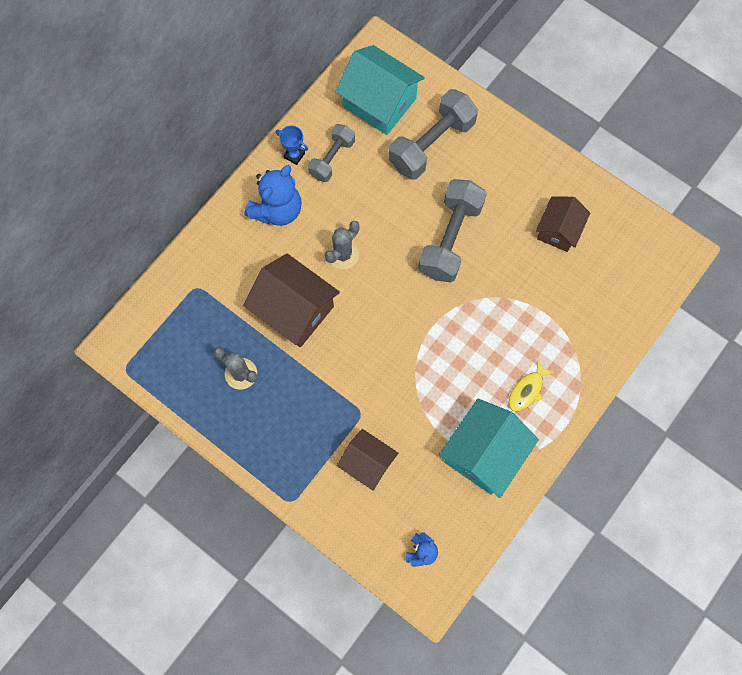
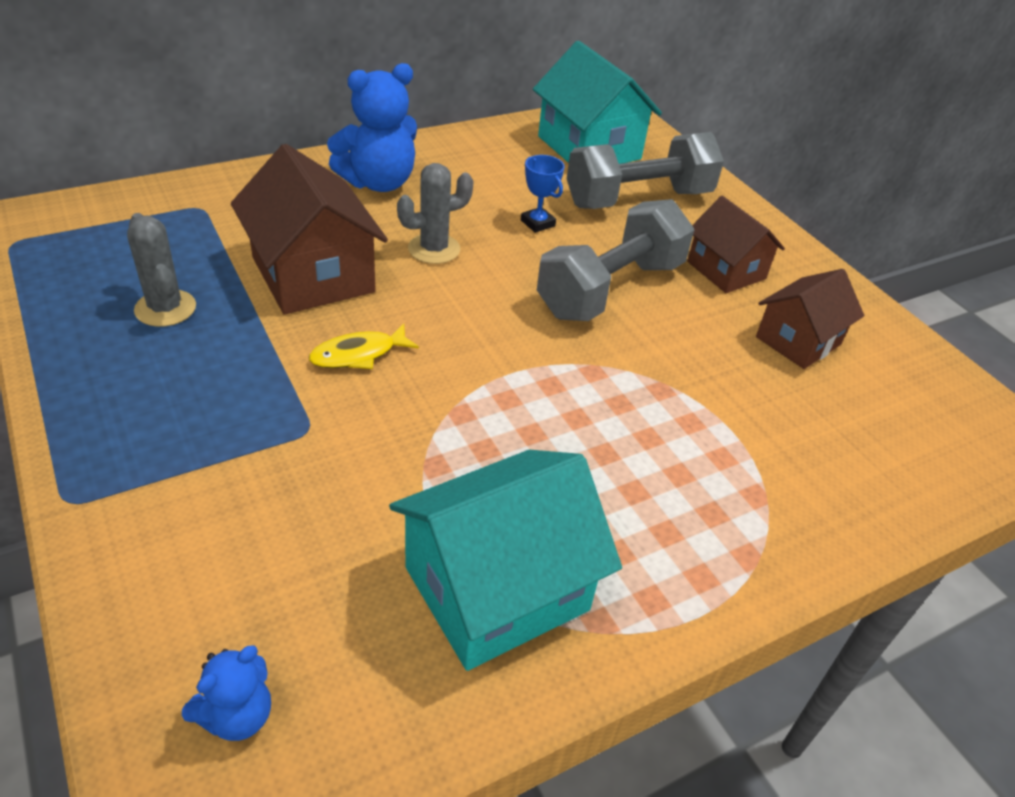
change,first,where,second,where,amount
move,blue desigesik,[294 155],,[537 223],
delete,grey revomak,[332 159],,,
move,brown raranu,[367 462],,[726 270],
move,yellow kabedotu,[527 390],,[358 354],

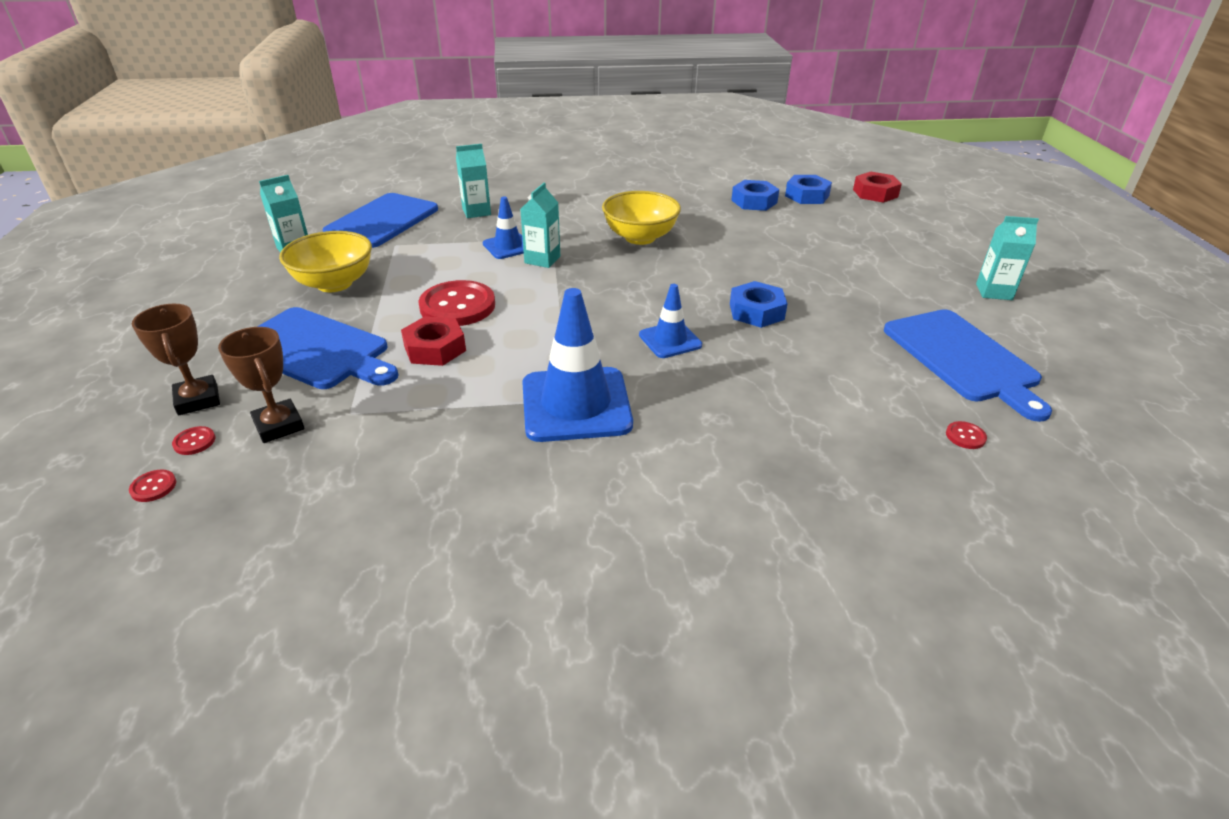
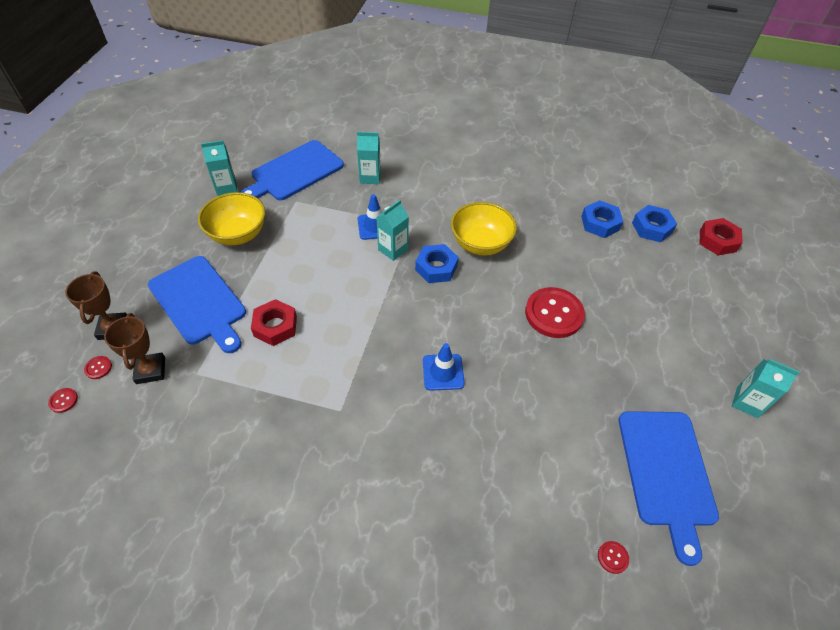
change,first,where,second,where,amount
move,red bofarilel,[457 306],,[554 314],
delete,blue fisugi,[576 404],,,
move,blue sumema,[756 311],,[436 267],

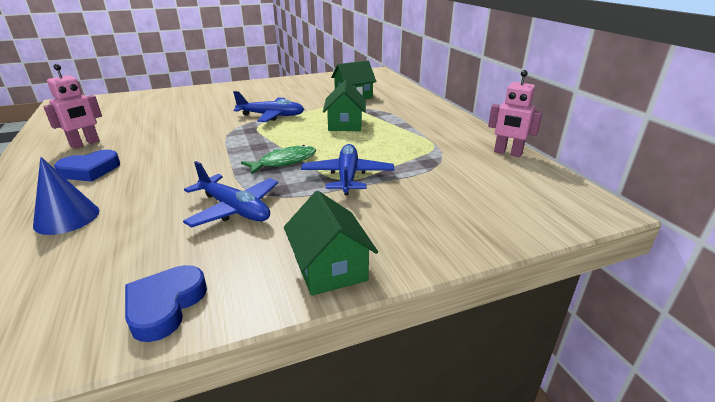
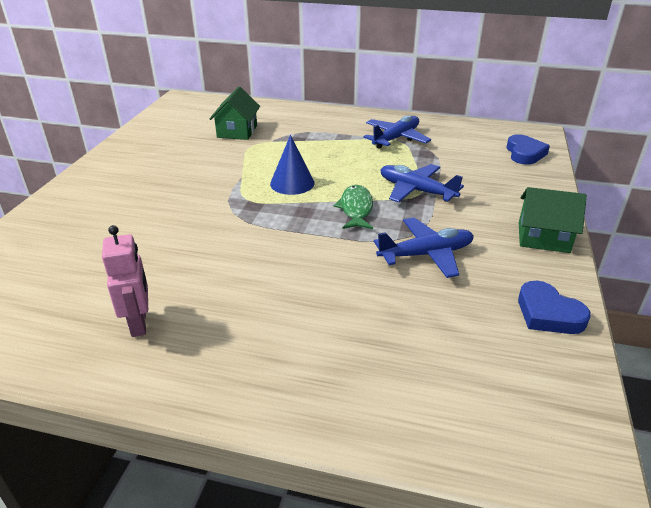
change,first,where,second,where,amount
move,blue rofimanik,[67 218],,[292 183],
move,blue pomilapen,[90 170],,[524 153],
move,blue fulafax,[271 116],,[396 138],
delete,green raranu,[345 124],,,
delete,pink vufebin,[507 153],,,

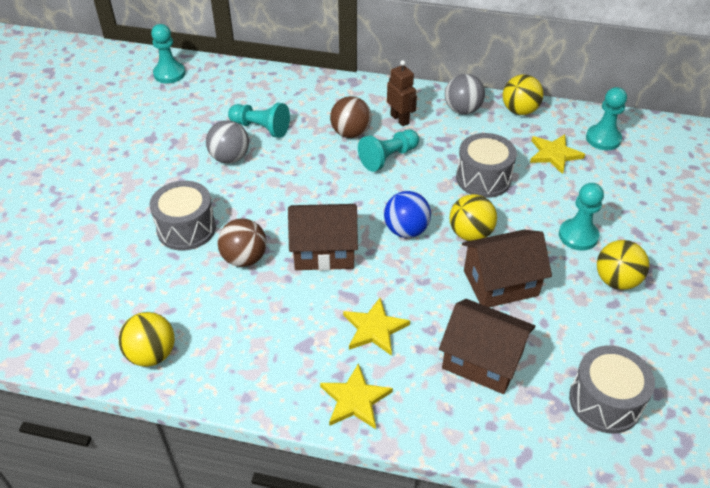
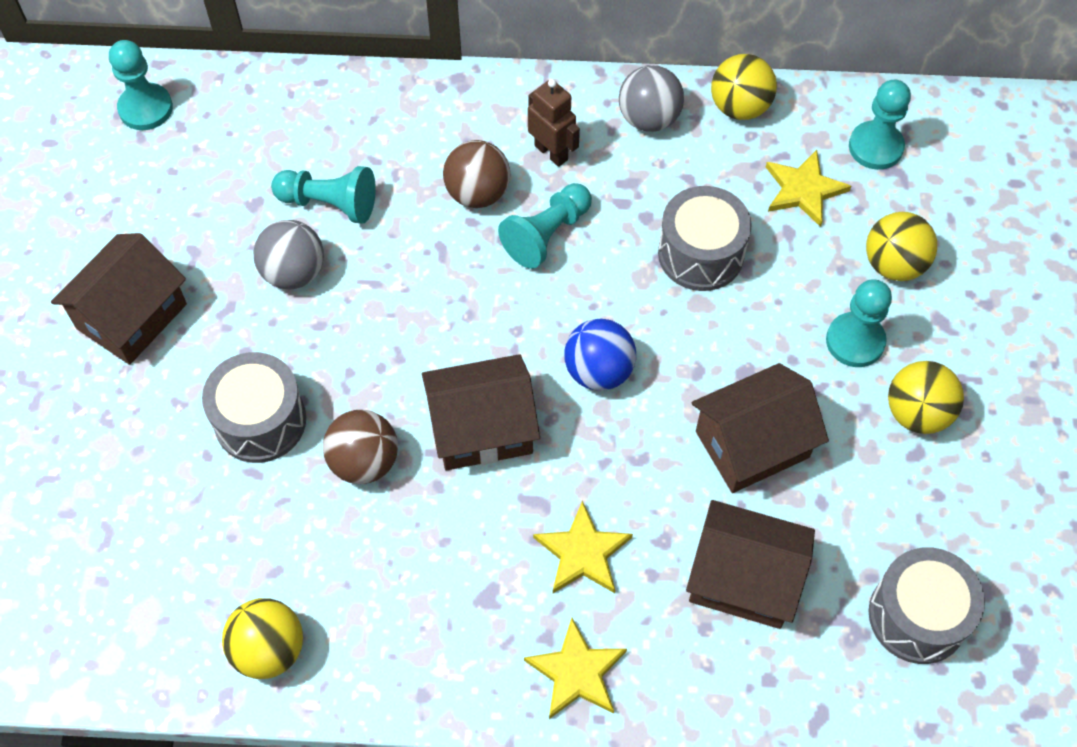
change,first,where,second,where,amount
move,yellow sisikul,[470 234],,[893 264],
insert,,,brown raranu,[132 316],

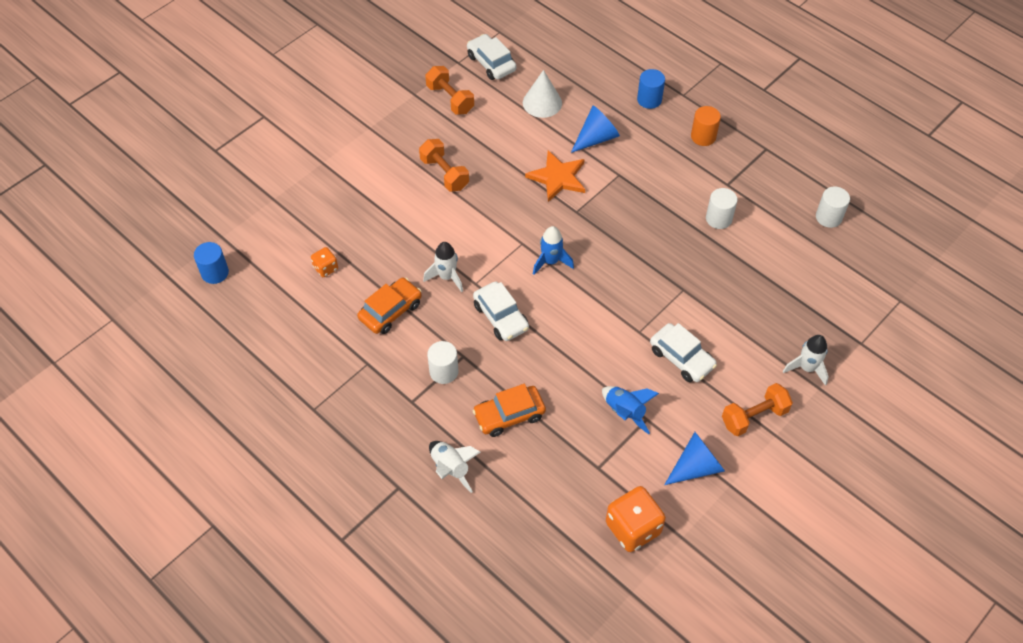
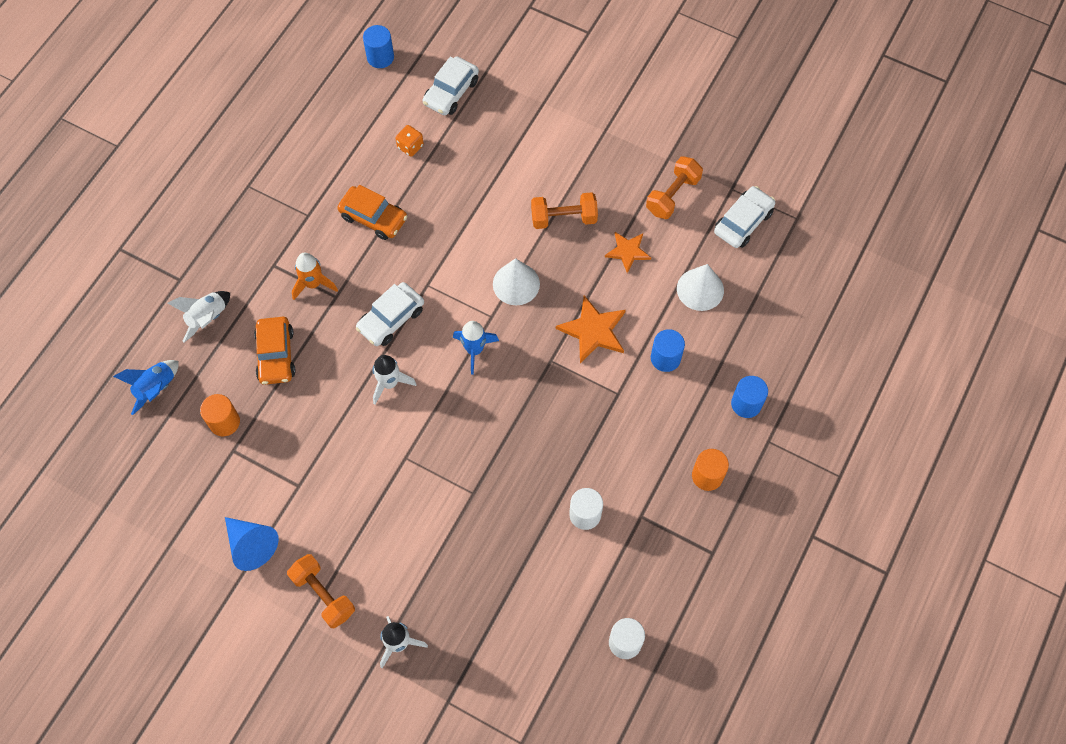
change,first,where,second,where,amount
rotate,orange revomak,[444 173],,[563 218],45 degrees clockwise
move,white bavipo,[447 277],,[389 383],
replace,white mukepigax,[444 371],orange bavipo,[313 284],
rotate,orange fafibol,[509 415],,[276 355],150 degrees counterclockwise
replace,blue rofimanik,[596 138],blue mukepigax,[665 358],
move,blue bavipo,[625 412],,[156 388],
delete,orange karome,[633 528],,,
move,white fafibol,[681 358],,[451 92],
insert,,,orange mukepigax,[224 422],
insert,,,white rofimanik,[516 284],
insert,,,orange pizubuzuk,[628 251],

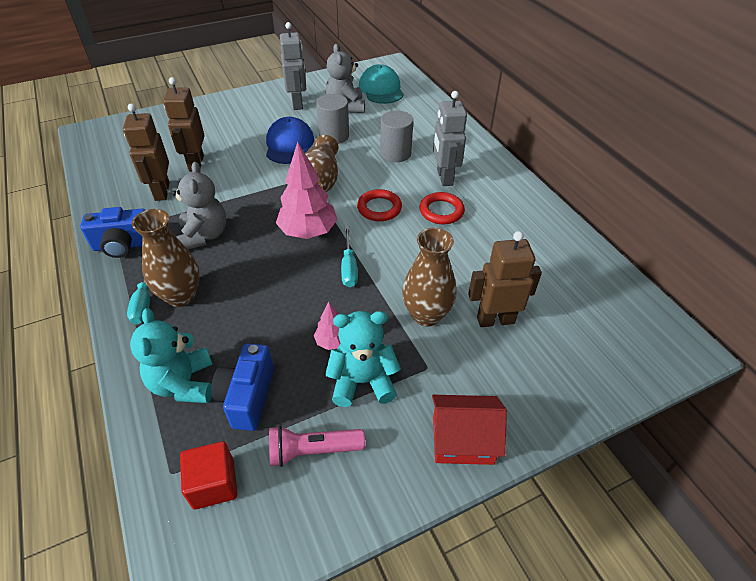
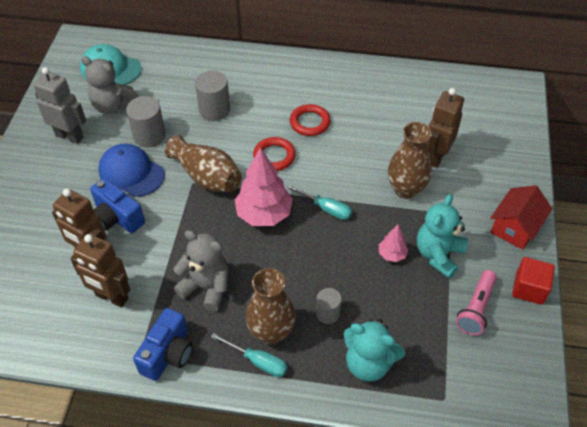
change,first,where,second,where,amount
move,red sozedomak,[214 484],,[529 289],
move,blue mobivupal,[247 397],,[117 217],
delete,grey vufebin,[444 177],,,
insert,,,grey mukepigax,[328 313],

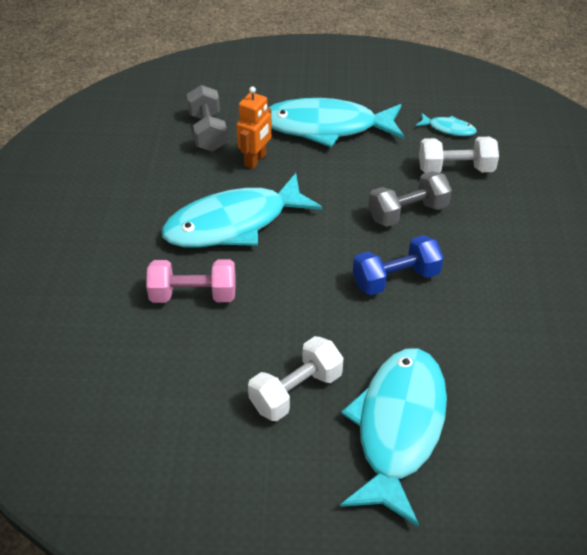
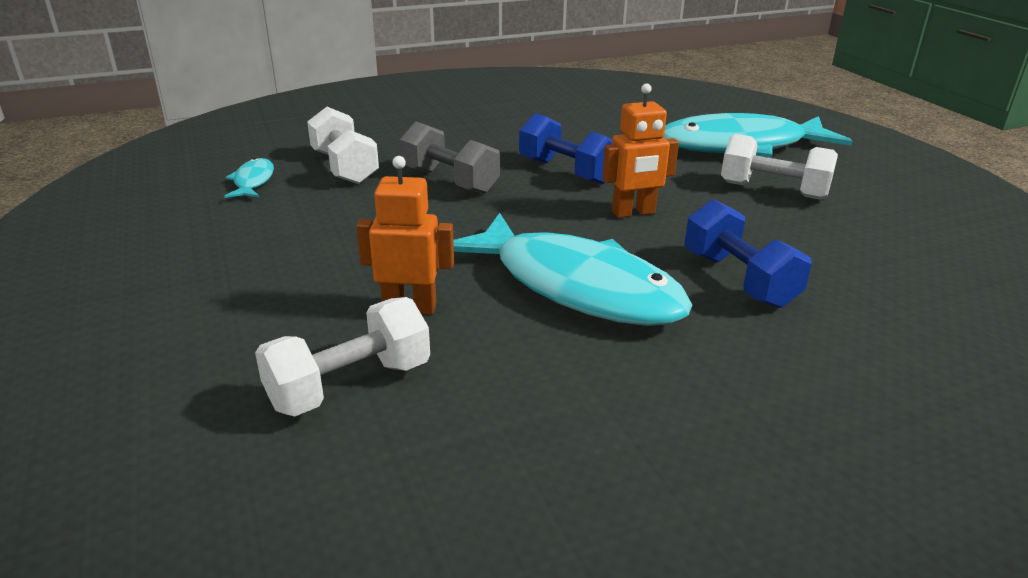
change,first,where,second,where,amount
recolor,pink revomak,[193 295],blue revomak,[738 280],
recolor,grey revomak,[208 132],white revomak,[350 385],
delete,turquoise kabedotu,[326 127],,,
insert,,,orange vufebin,[633 213],

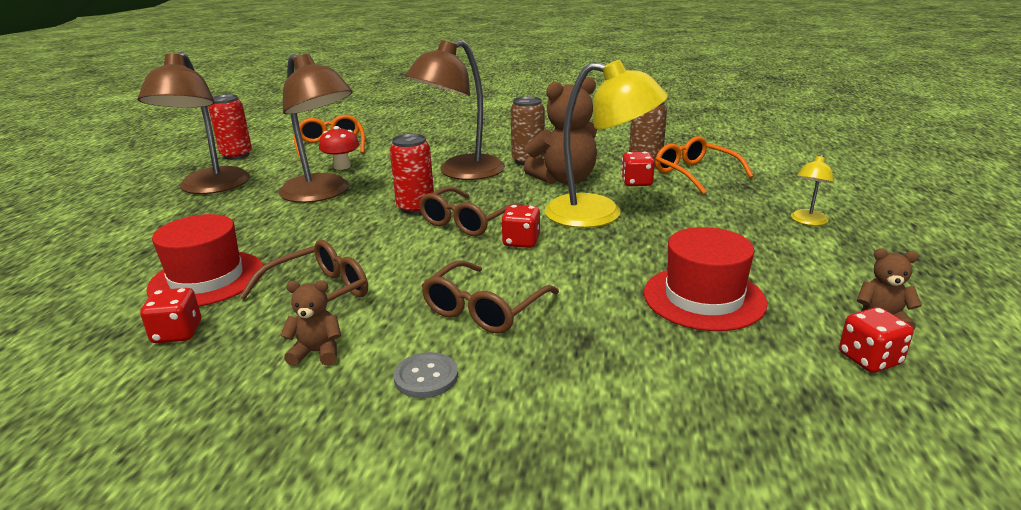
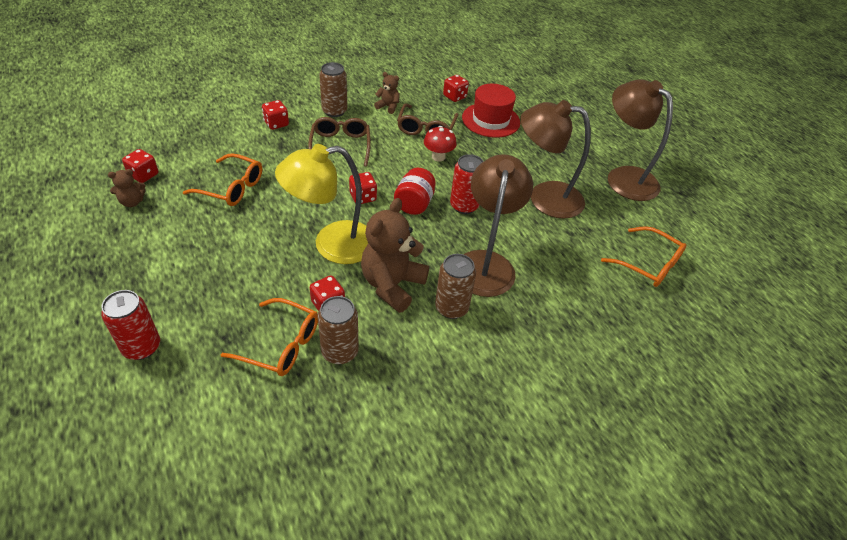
change,first,where,second,where,amount
move,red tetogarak,[236 155],,[141 347],
rotate,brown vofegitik,[317 353],,[388 107],120 degrees counterclockwise
move,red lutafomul,[342 166],,[438 157],
replace,grey bofarilel,[426 377],brown tetogarak,[334 111],
replace,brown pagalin,[467 222],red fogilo,[414 204],
replace,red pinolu,[704 298],orange pagalin,[232 188],
delete,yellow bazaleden,[807 221],,,
insert,,,red karome,[276 124],

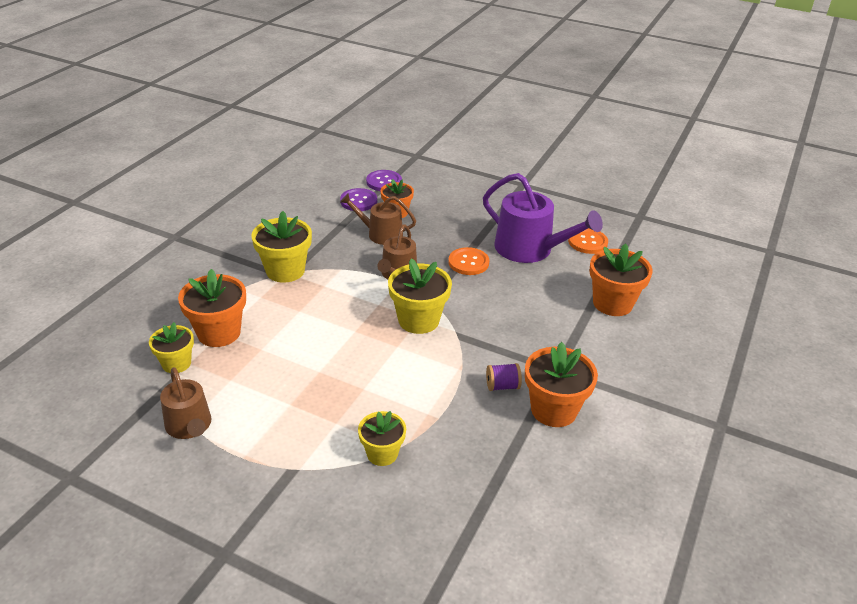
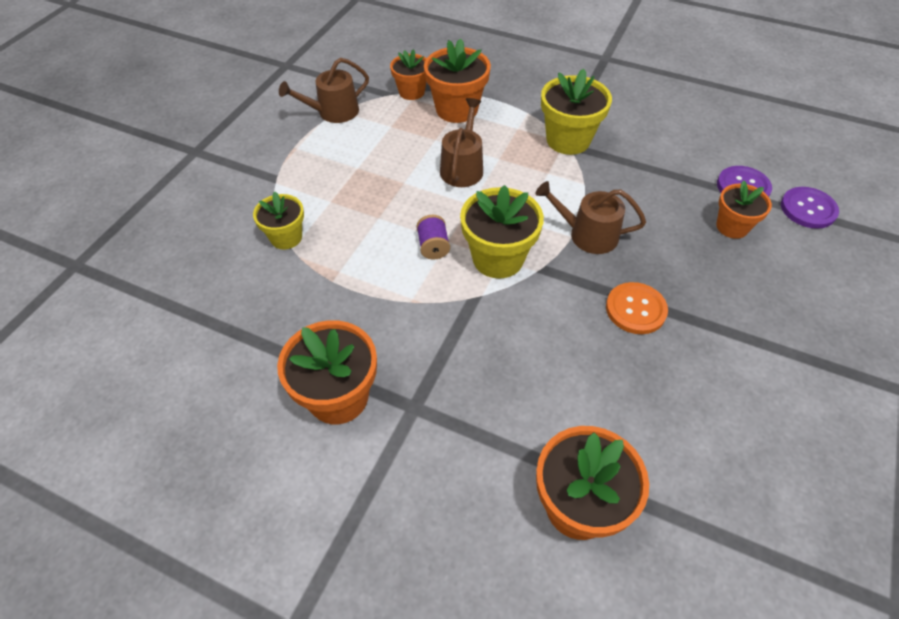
change,first,where,second,where,amount
recolor,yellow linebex,[176 363],orange linebex,[411 92],
move,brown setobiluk,[380 234],,[462 167],
delete,purple setobiluk,[530 249],,,
move,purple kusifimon,[502 386],,[433 246],
delete,orange bofarilel,[587 242],,,

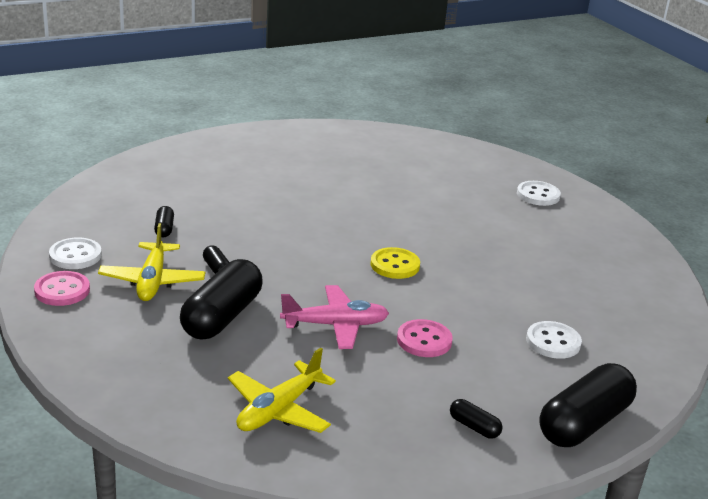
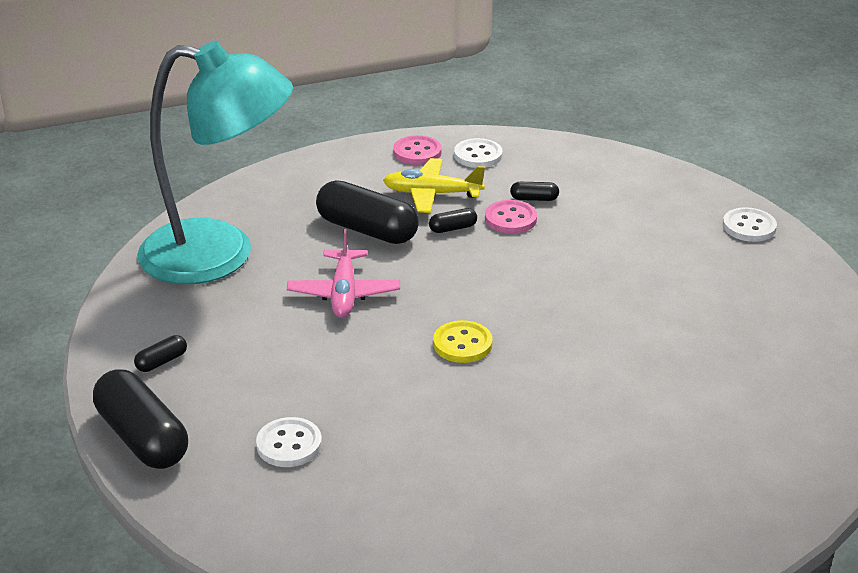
change,first,where,second,where,amount
replace,yellow fulafax,[279 409],turquoise bazaleden,[220 255],
move,pink bofarilel,[424 340],,[510 219],
move,white bofarilel,[538 195],,[749 227],

